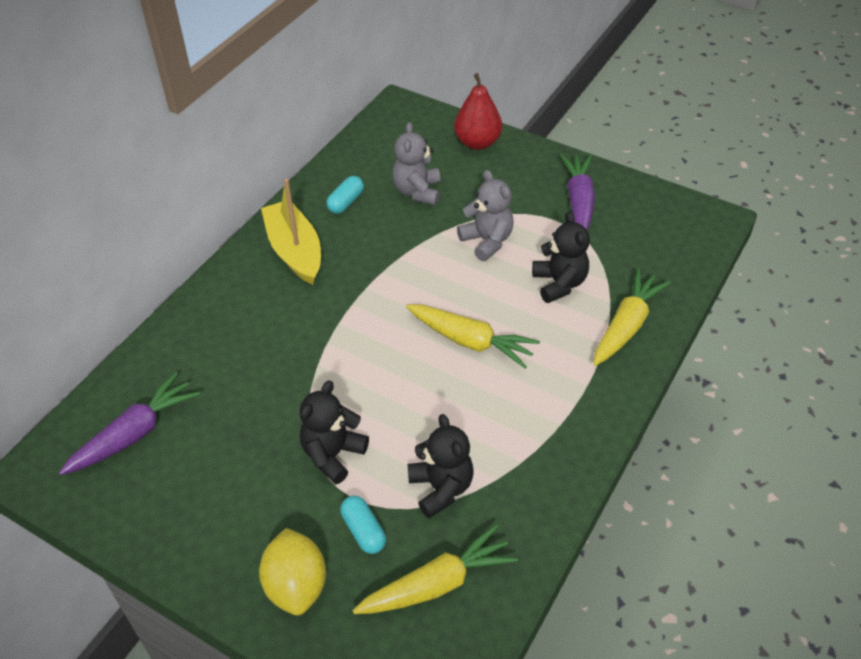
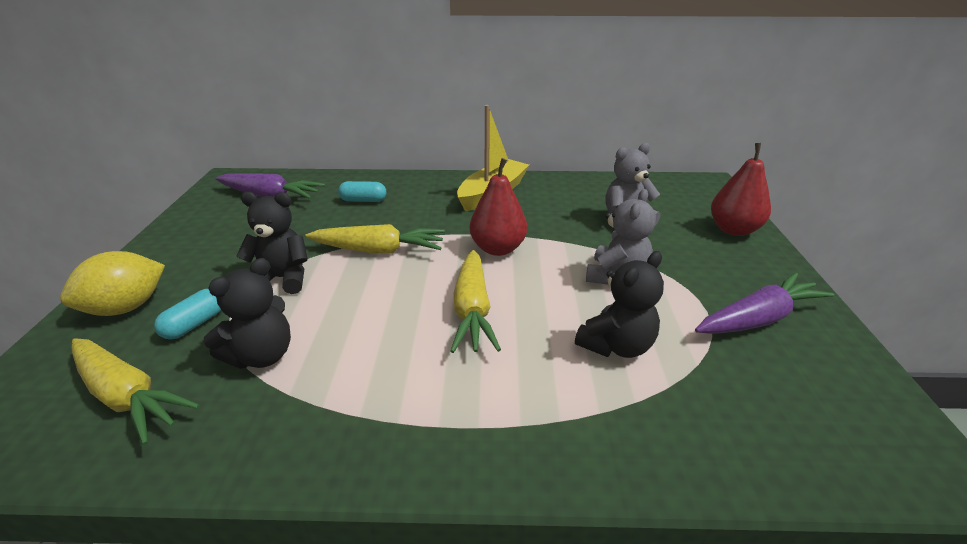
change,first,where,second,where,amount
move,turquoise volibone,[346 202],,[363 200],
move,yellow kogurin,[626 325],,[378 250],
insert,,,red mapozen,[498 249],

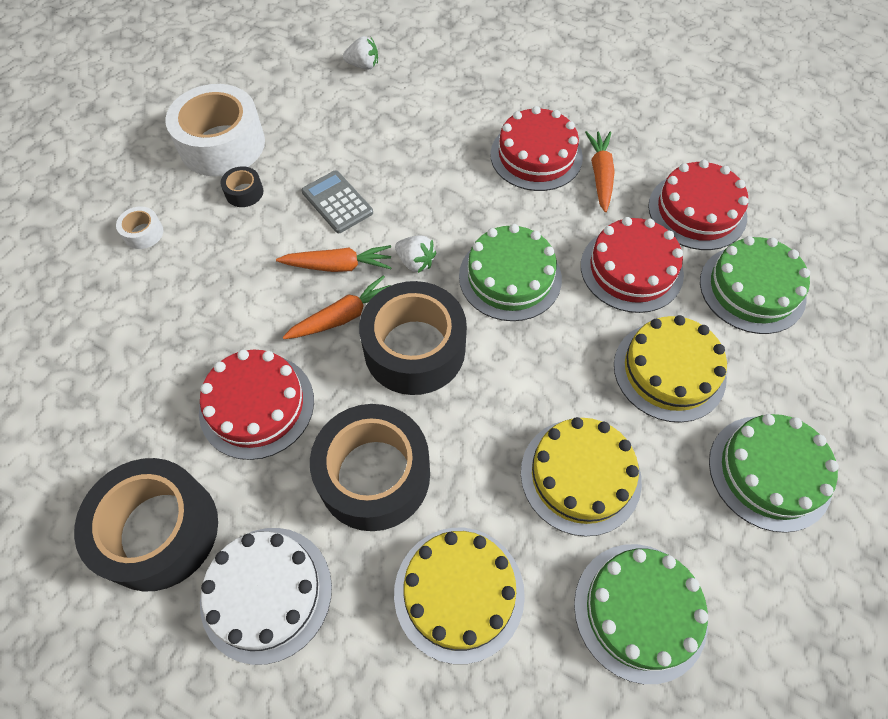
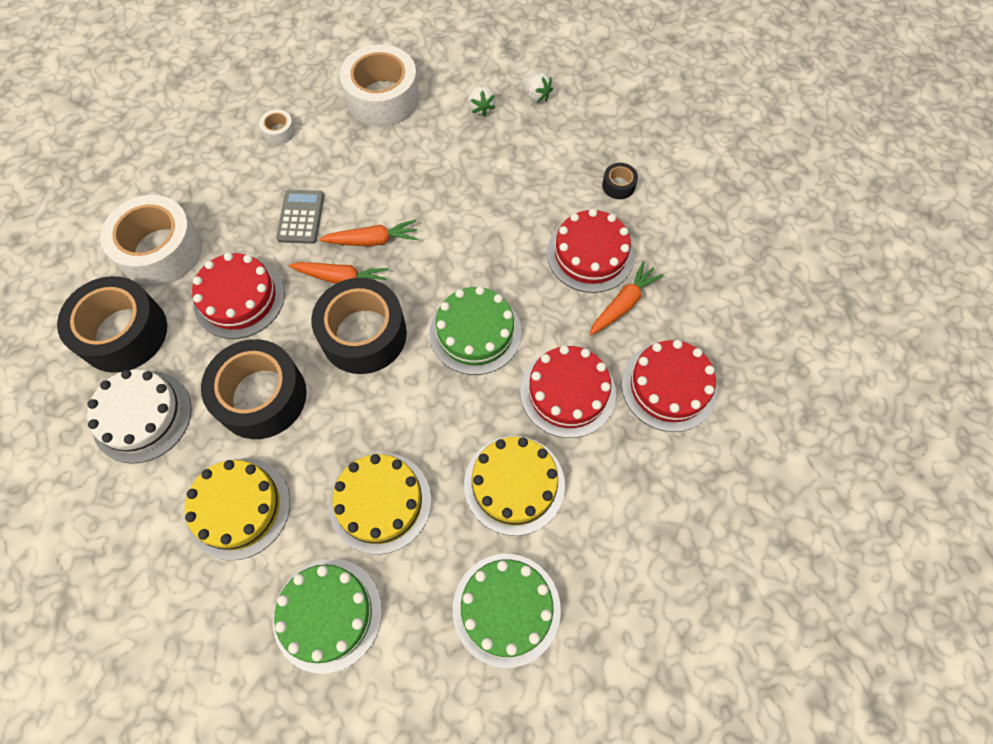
change,first,where,second,where,amount
move,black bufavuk,[244 192],,[618 185],
rotate,orange kogurin,[338 266],,[373 240],45 degrees counterclockwise
move,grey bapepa,[337 202],,[301 217],
move,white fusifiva,[415 262],,[481 108],
delete,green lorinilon,[752 289],,,
insert,,,white bufavuk,[161 251],

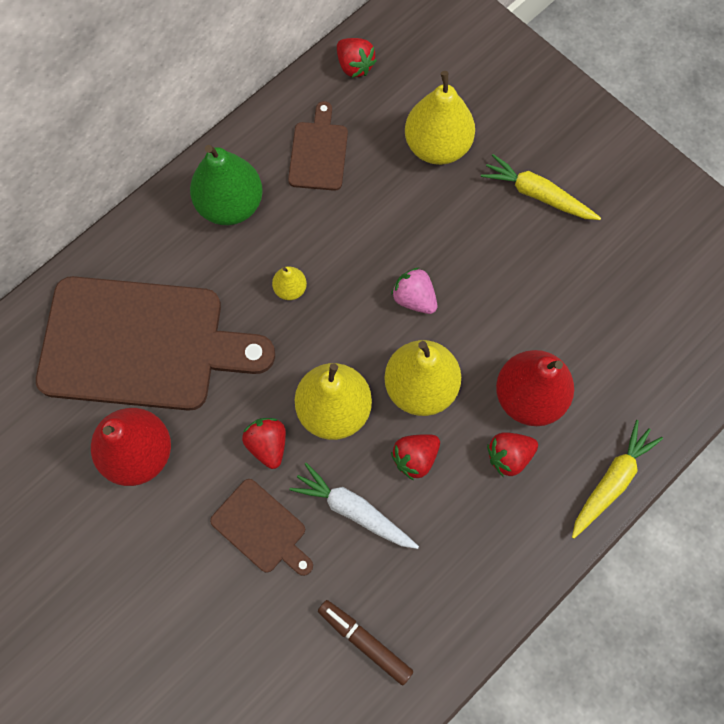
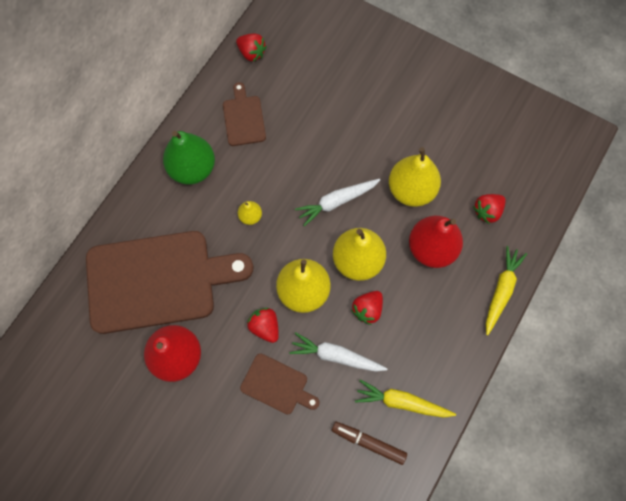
change,first,where,second,where,amount
replace,pink fusifiva,[414 298],white kogurin,[336 202],
move,yellow mapozen,[437 146],,[411 190],
move,yellow kogurin,[537 194],,[402 402],
move,red fusifiva,[509 456],,[487 211],

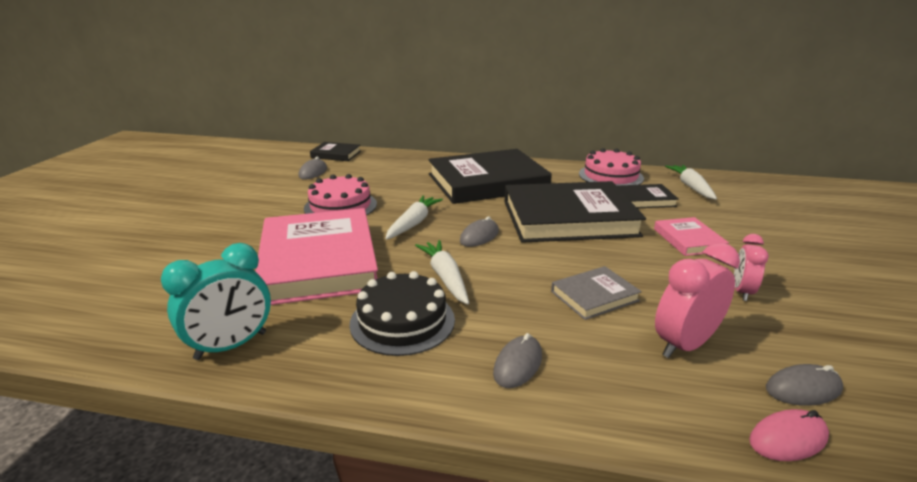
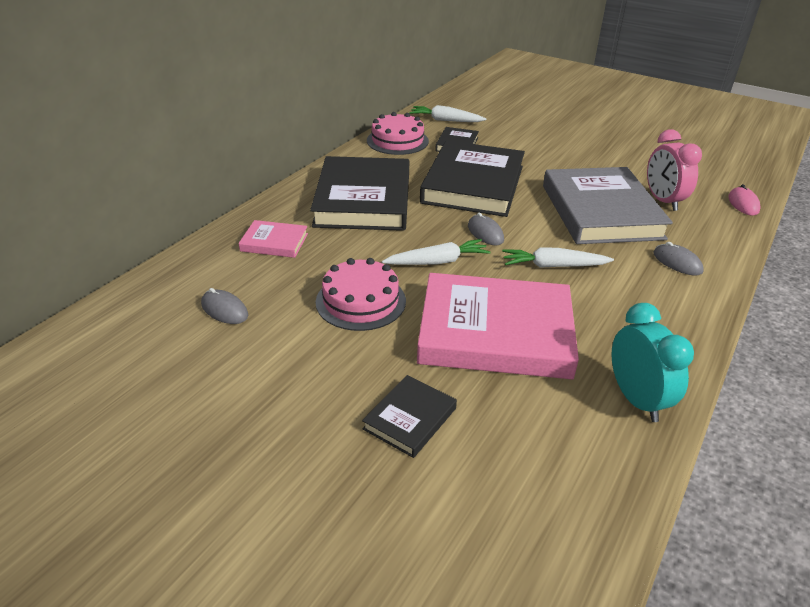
change,first,where,second,where,amount
move,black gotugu,[336 154],,[410 419],
delete,black lorinilon,[402 321],,,
rotate,white kogurin,[413 223],,[437 262],120 degrees clockwise
resize,grey gotugu,[594 296],,[600 211],x2.19
move,pink gotugu,[688 240],,[274 242],
delete,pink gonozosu,[742 291],,,
delete,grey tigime,[803 389],,,

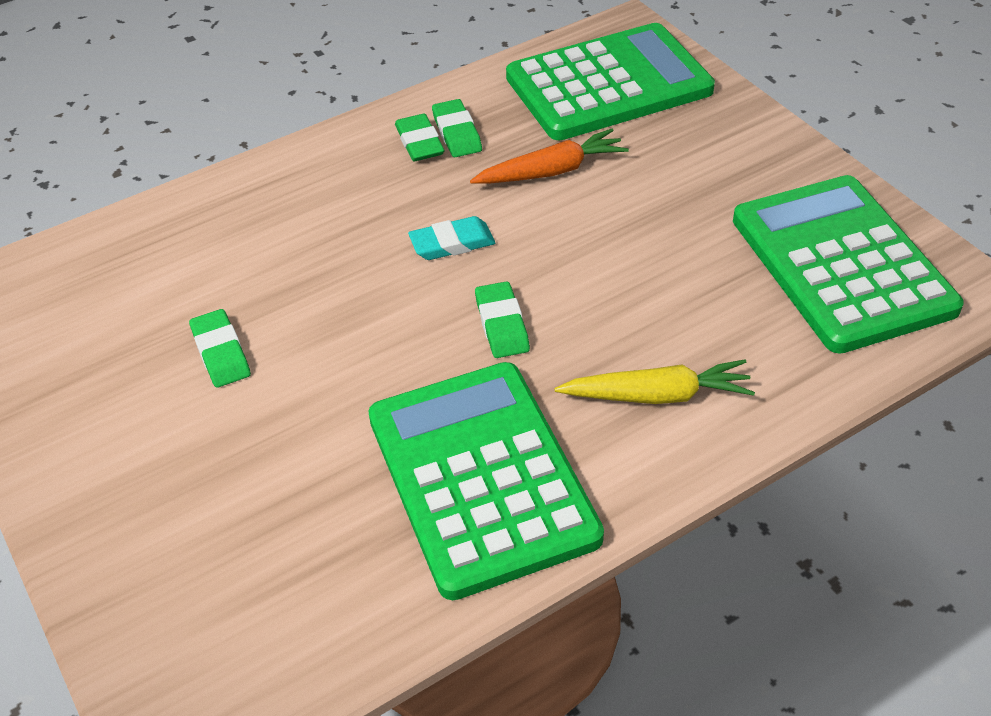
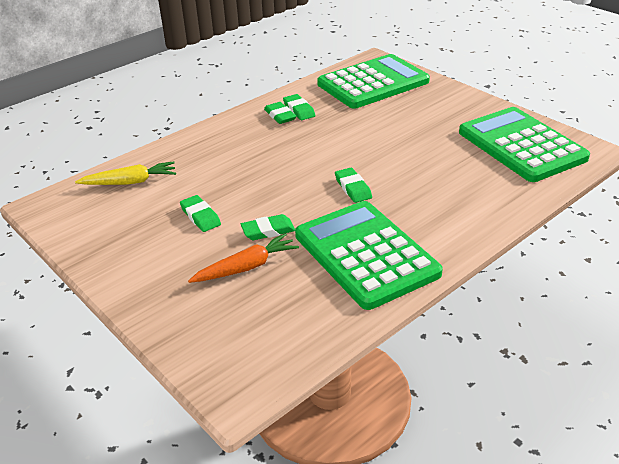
change,first,where,second,where,amount
delete,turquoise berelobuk,[452 243],,,
move,orange kogurin,[551 171],,[246 267],
move,yellow kogurin,[657 395],,[130 182],
insert,,,green berelobuk,[268 230],

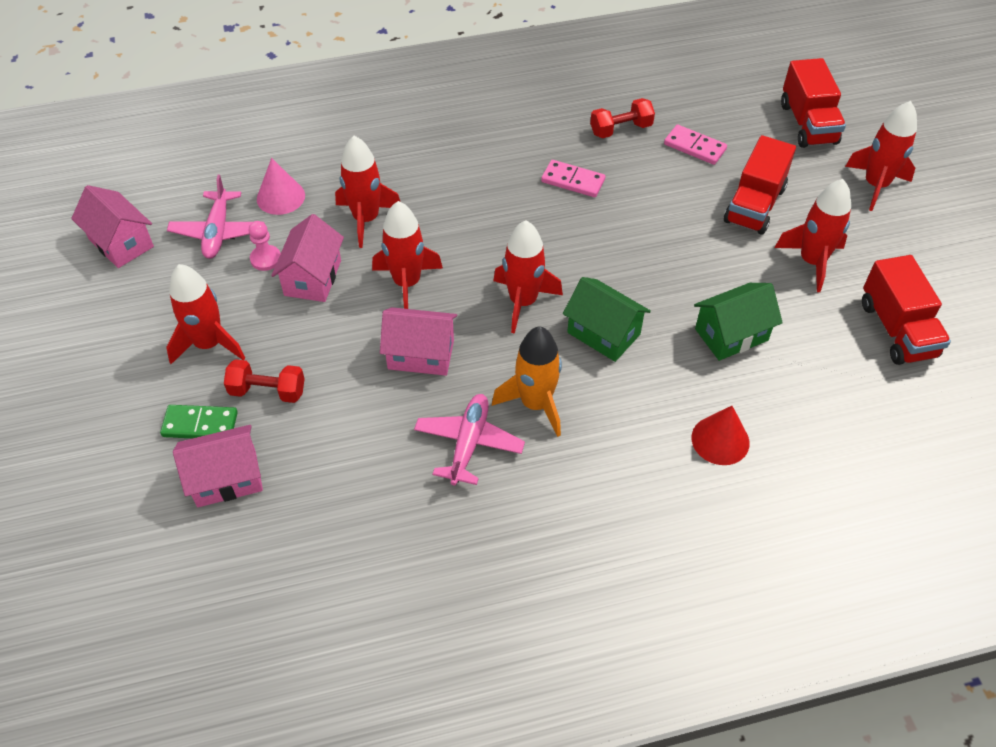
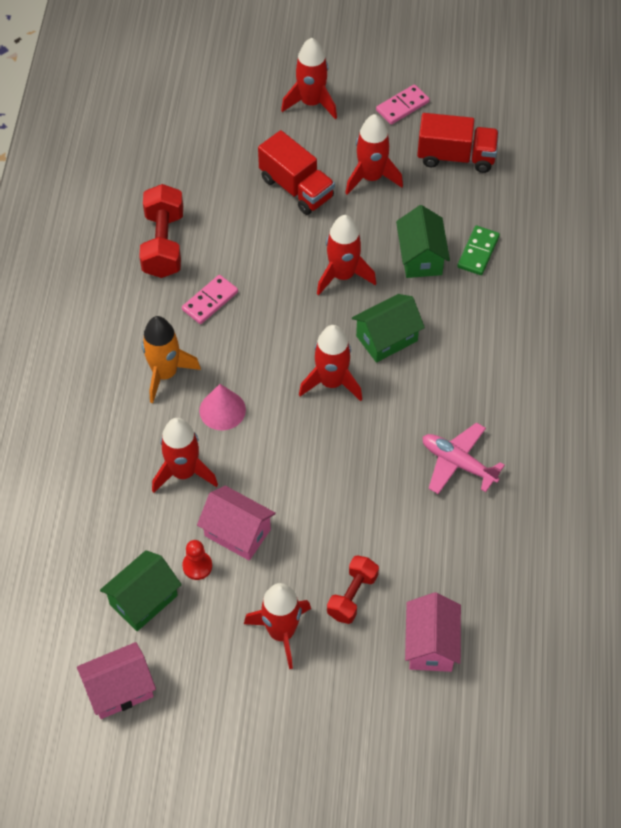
change,first,where,second,where,amount
move,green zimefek,[200 424],,[478 252],
replace,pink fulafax,[218 232],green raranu,[143 600],
recolor,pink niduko,[266 259],red niduko,[197 566],
move,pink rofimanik,[280 197],,[222 410],
move,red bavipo,[407 283],,[343 275],
delete,pink raranu,[421 354],,,
move,orange bavipo,[535 404],,[165 374],
resize,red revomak,[621 129],,[163 244],x1.57
move,pink zimefek,[695 147],,[402 106],
delete,red rofimanik,[720 440],,,
delete,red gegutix,[807 124],,,

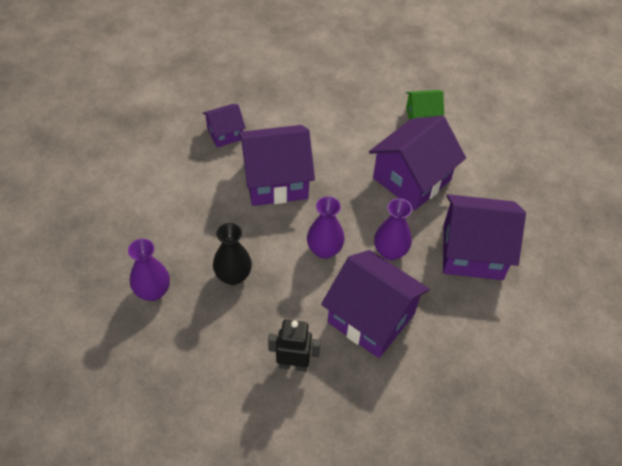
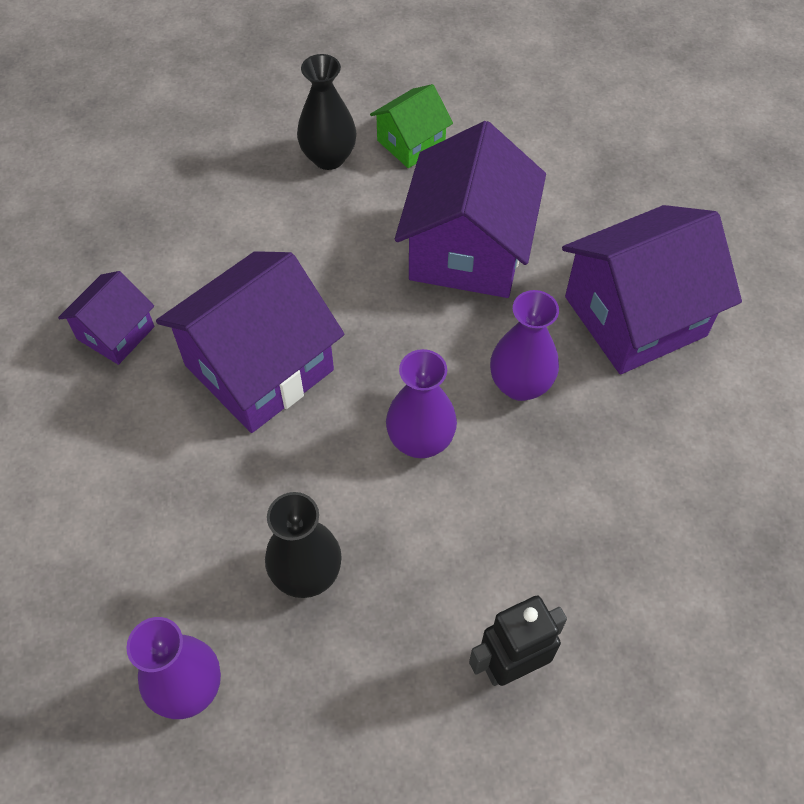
change,first,where,second,where,amount
delete,purple raranu,[371 318],,,
insert,,,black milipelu,[328 158],

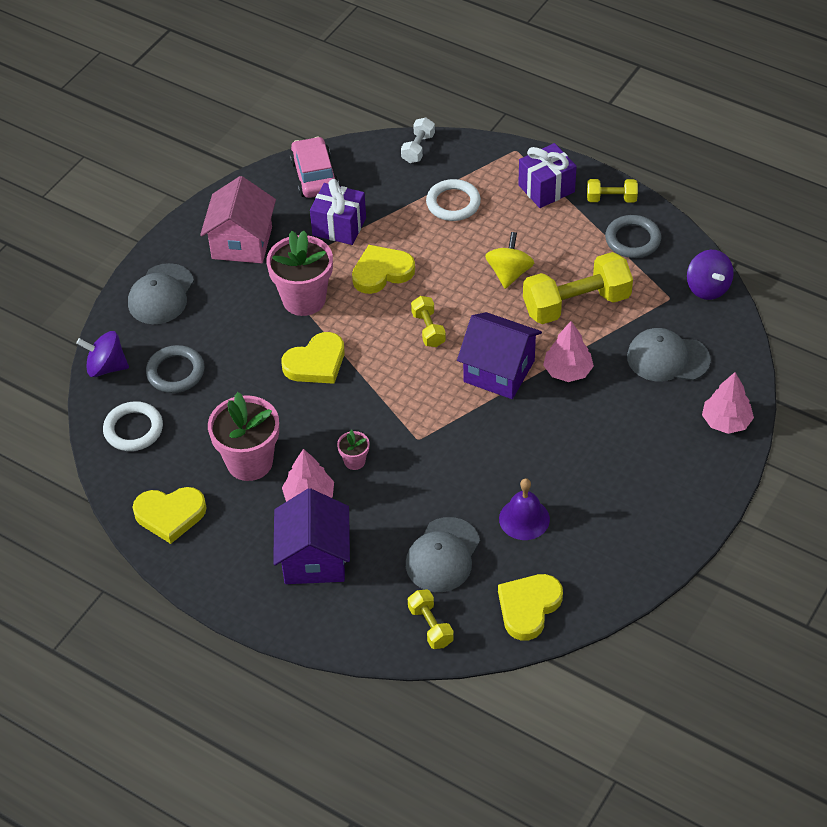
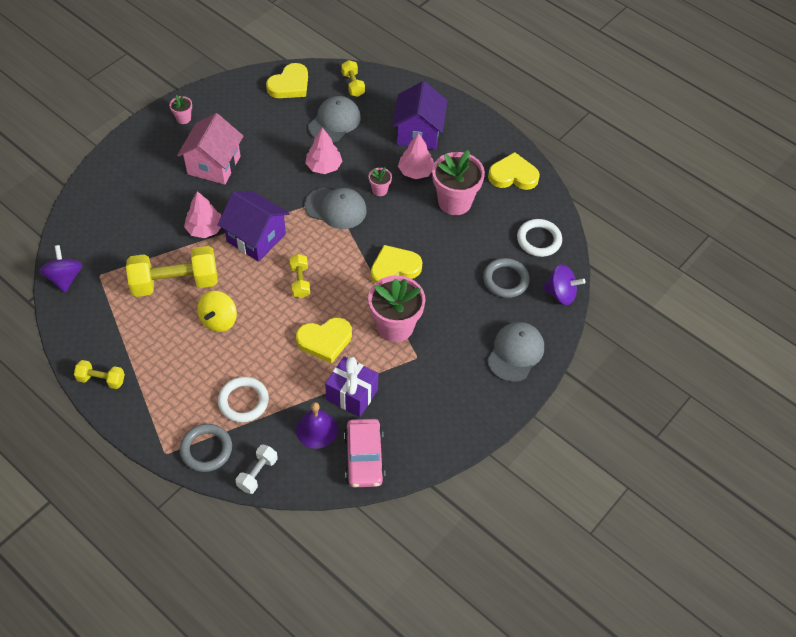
change,first,where,second,where,amount
move,pink raranu,[242 243],,[214 165],
move,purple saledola,[524 519],,[317 429],
delete,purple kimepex,[546 188],,,
move,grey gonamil,[632 240],,[206 449],
move,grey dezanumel,[667 358],,[336 208],
move,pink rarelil,[726 421],,[324 166],
insert,,,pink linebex,[183 118],

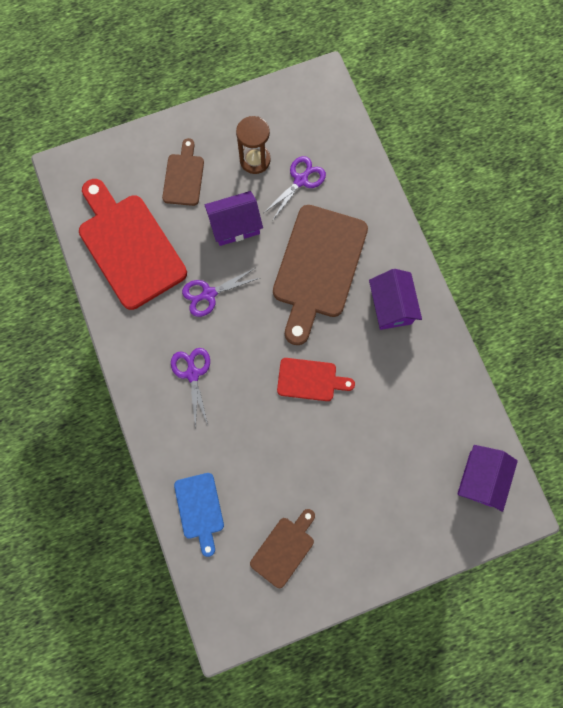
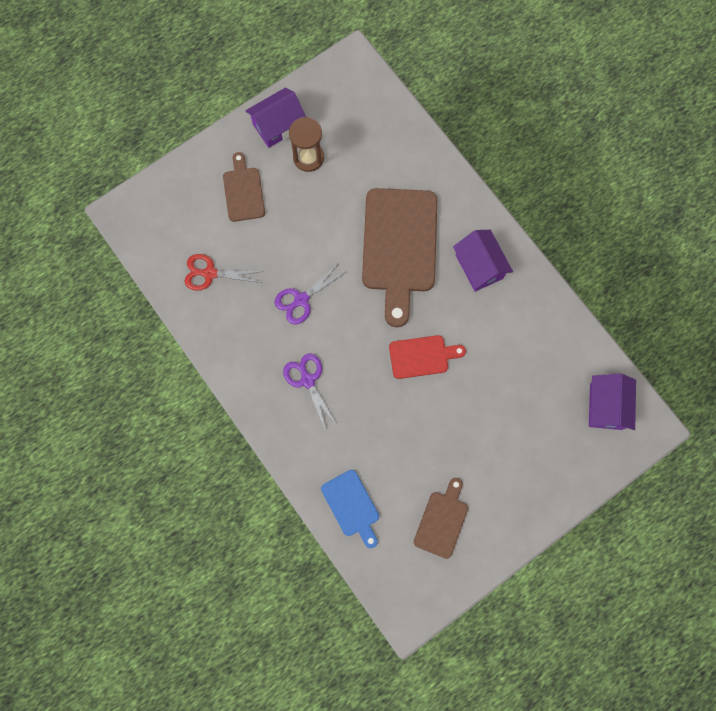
change,first,where,second,where,amount
replace,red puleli,[129 246],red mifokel,[210 273],
move,purple raranu,[235 226],,[278 126],
delete,purple mifokel,[300 180],,,

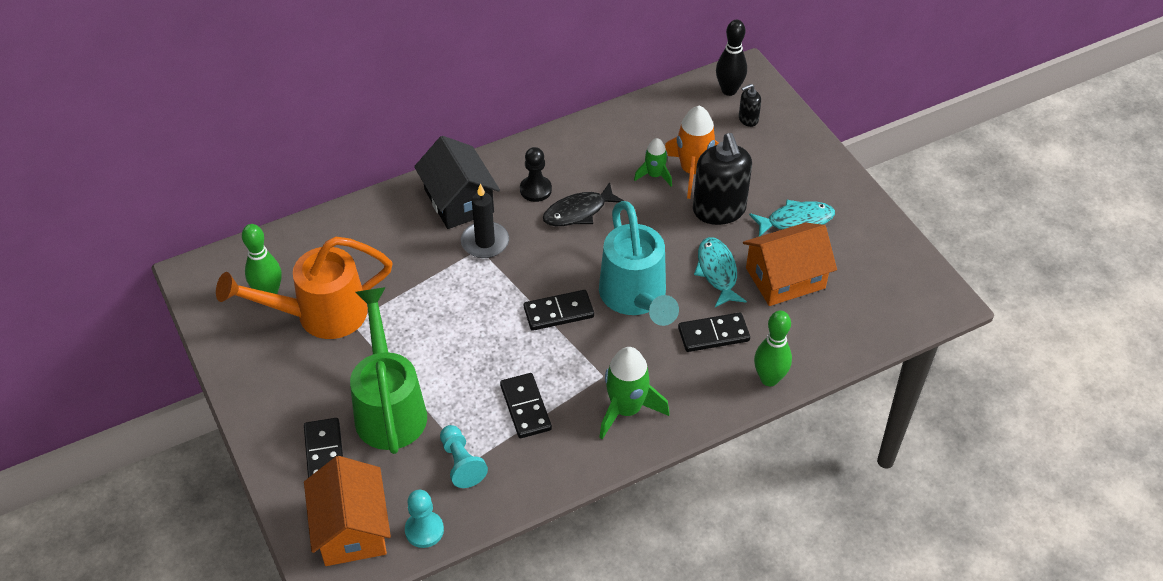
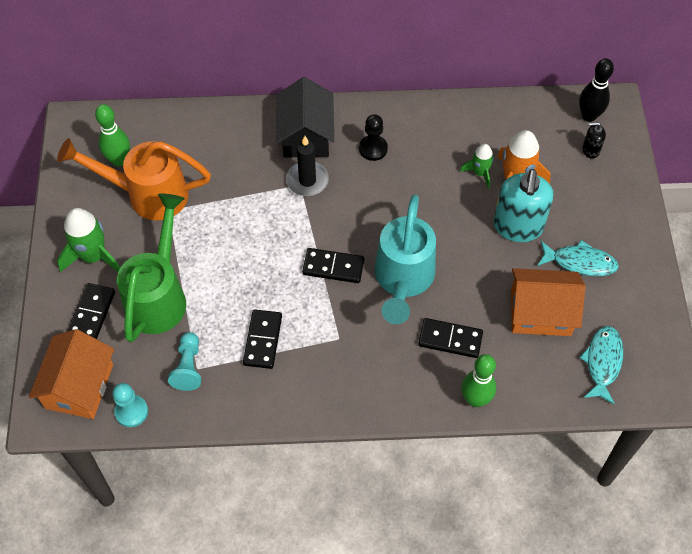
change,first,where,second,where,amount
delete,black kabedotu,[578 212],,,
move,green bavipo,[626 409],,[93 256],
recolor,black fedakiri,[719 210],turquoise fedakiri,[518 226],
move,turquoise kabedotu,[717 272],,[602 362],

